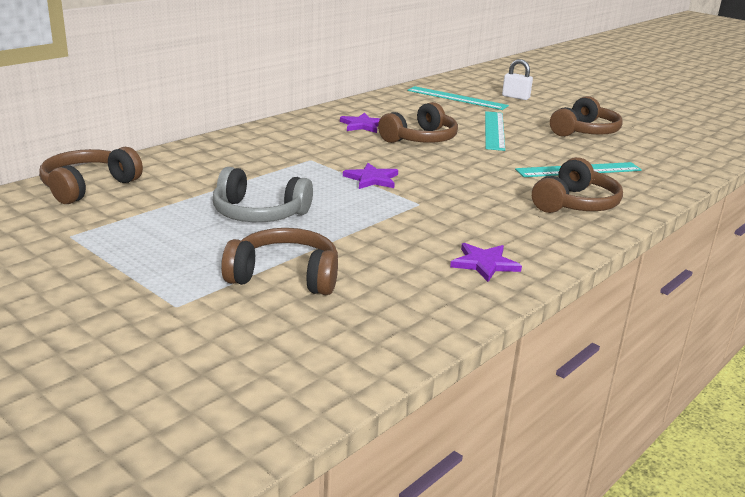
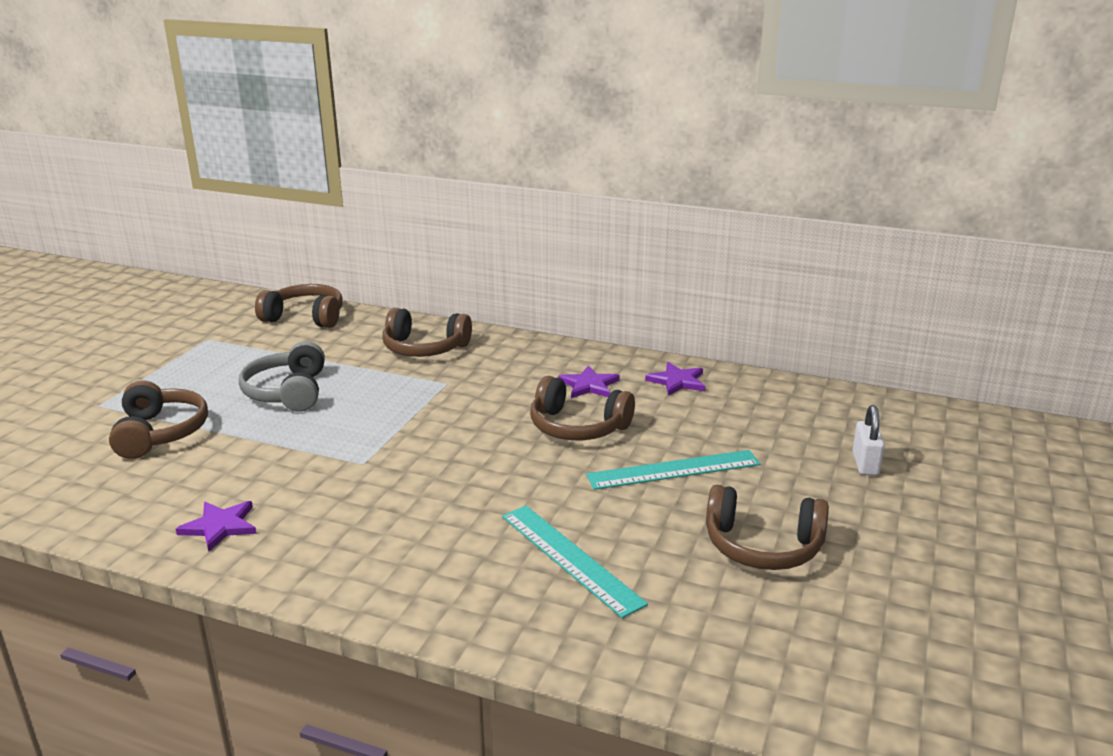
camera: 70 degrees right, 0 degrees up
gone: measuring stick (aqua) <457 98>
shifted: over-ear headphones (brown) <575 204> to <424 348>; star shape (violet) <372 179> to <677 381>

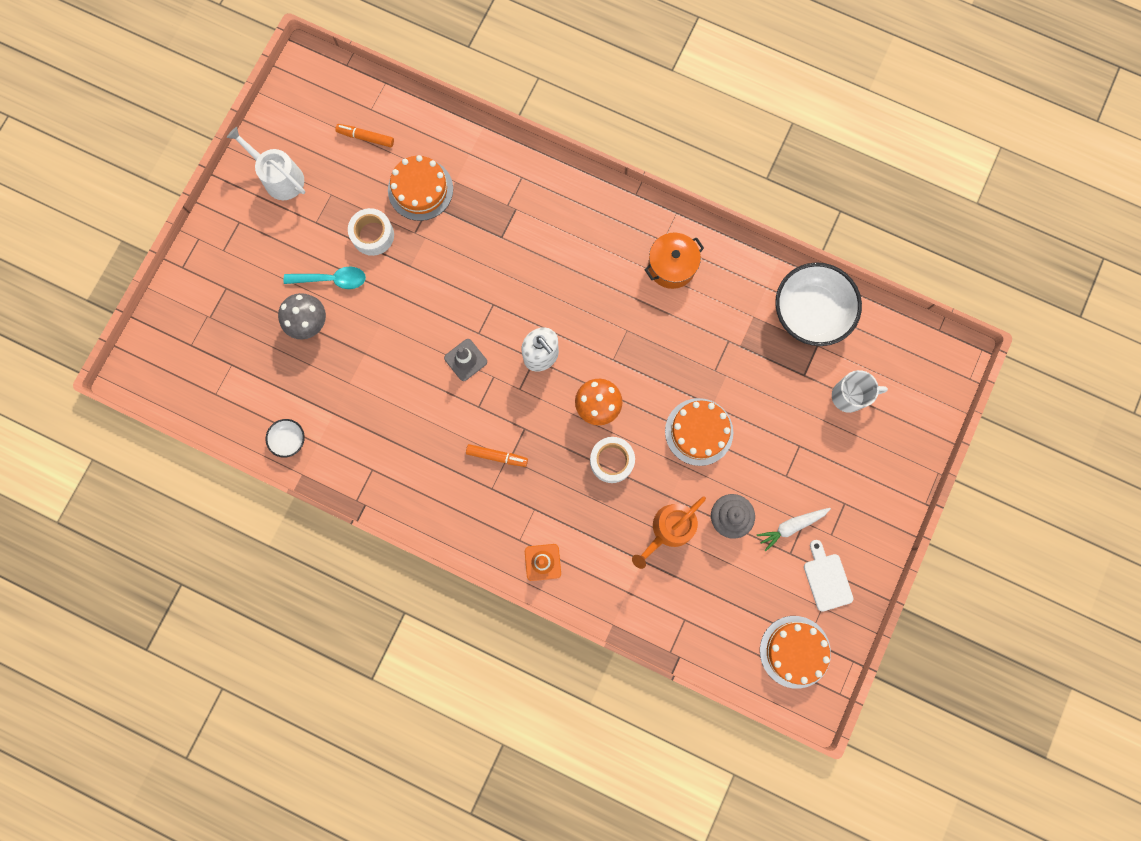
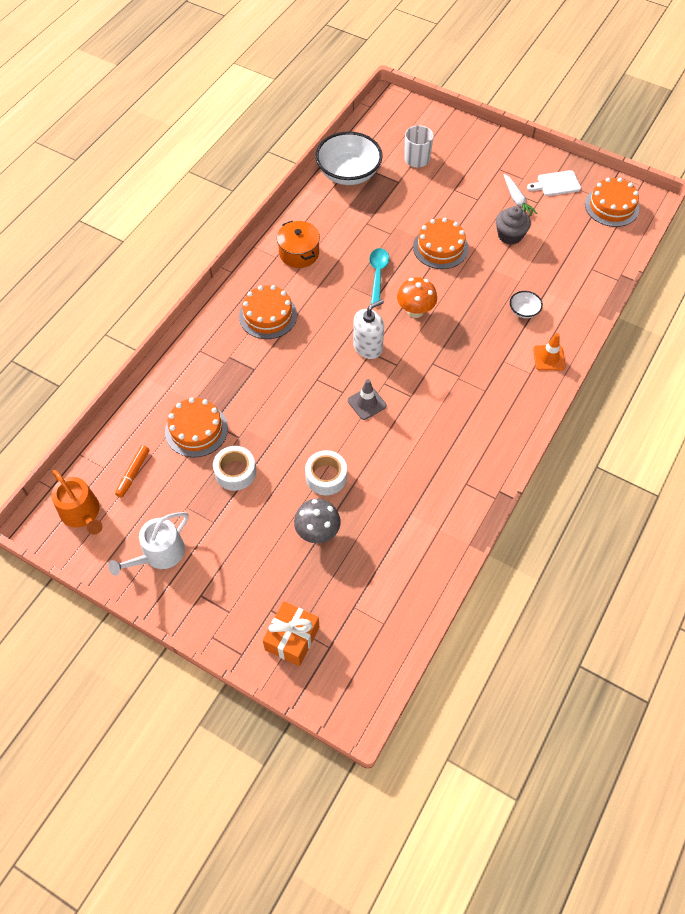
camera: 85 degrees left, 20 degrees down
gone: marker (orange) <497 456>
new: layer cake (orange) <268 315>; wrapped gift (orange) <292 638>
shifted: watering can (orange) <669 530> to <82 513>; sticky tape (snow-white) <611 461> to <326 476>; teaspoon (aqua) <332 279> to <377 274>; deep dish (snow-white) <289 440> to <524 311>

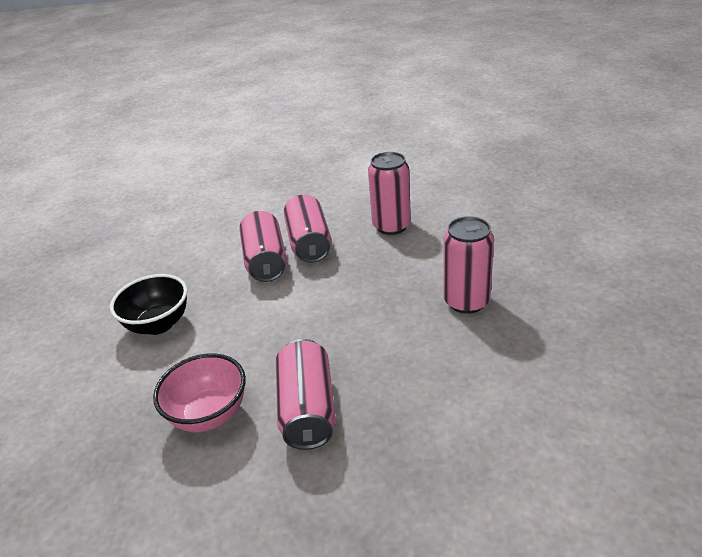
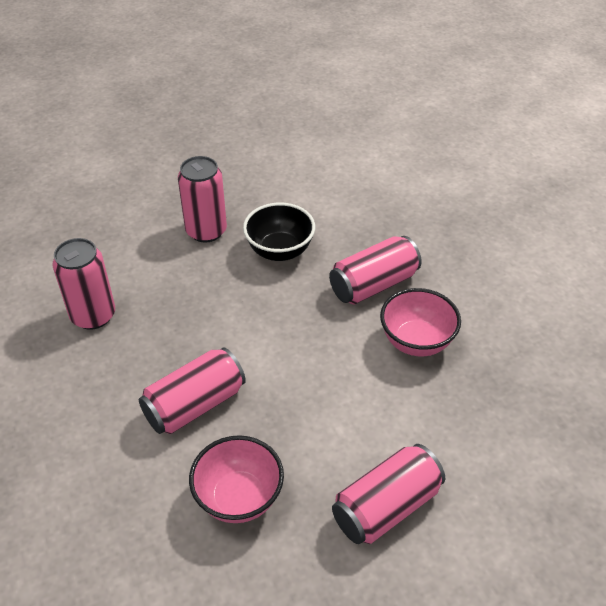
camera: 120 degrees left, 10 degrees up
new: deep dish (rose-pink) <239 498>
shifted: deep dish (ebony) <159 324> to <279 251>; tin (rose-pink) <309 243> to <386 507>

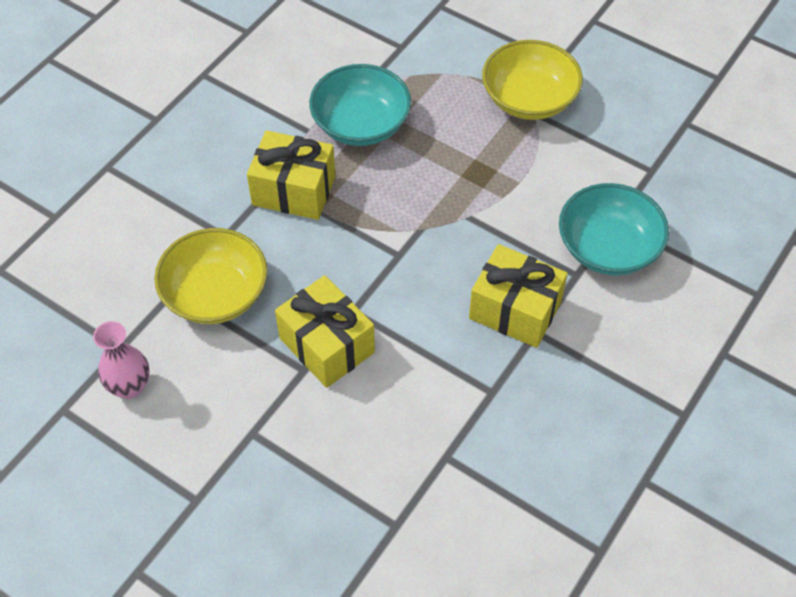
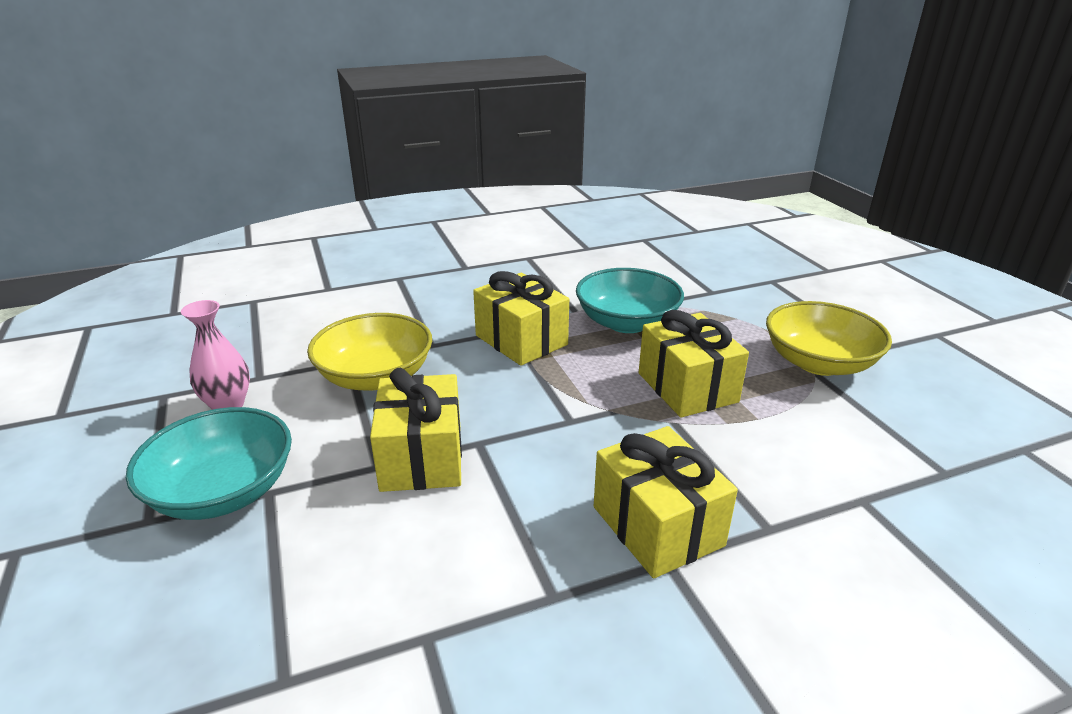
camera: 35 degrees right, 25 degrees down
new: wrapped gift (golden) <687 387>
shifted: deep dish (aqua) <608 247> to <223 491>

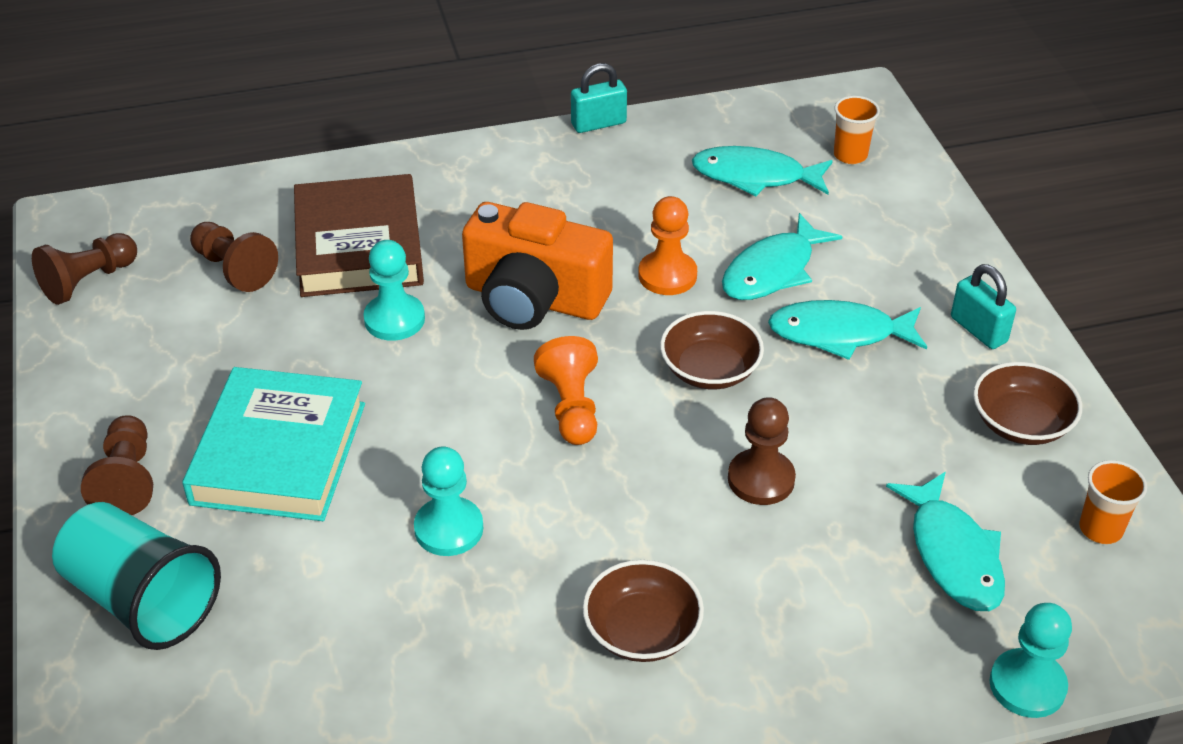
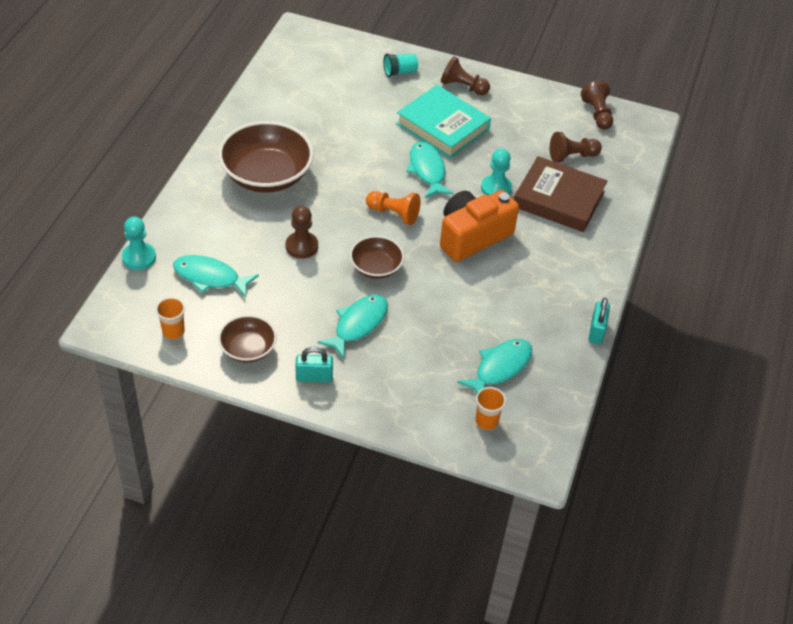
camera: 120 degrees right, 5 degrees up
gone: game pawn (aqua) <449 529>; game pawn (orange) <667 275>
shifted: toy fish (aqua) <773 270> to <427 170>
scaled: deep dish (brown) <642 631> = <266 175> x1.84; tumbler (aqua) <142 599> = <400 72> x0.53

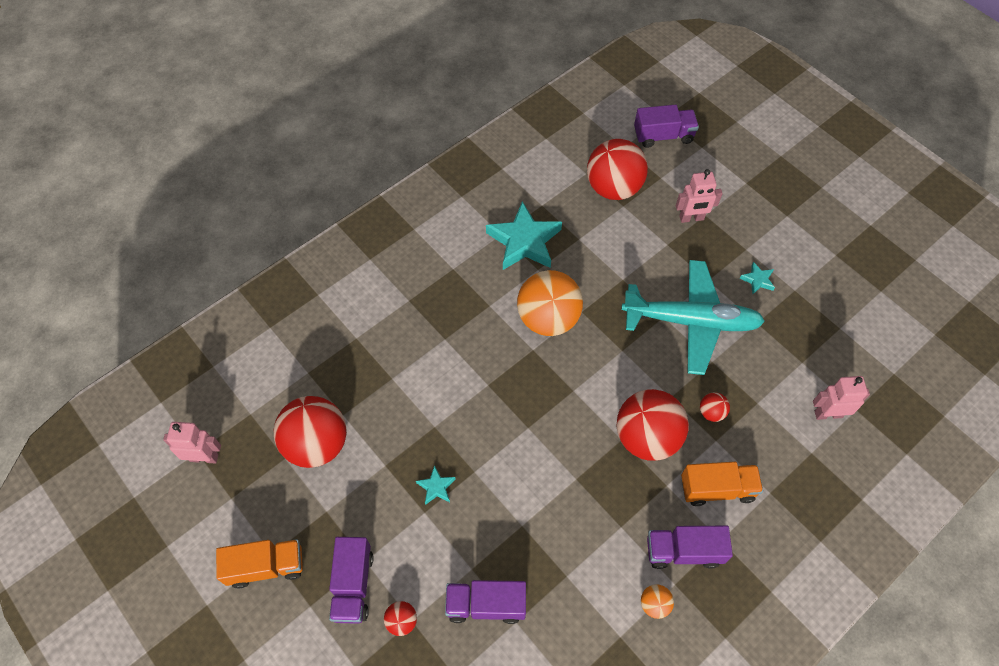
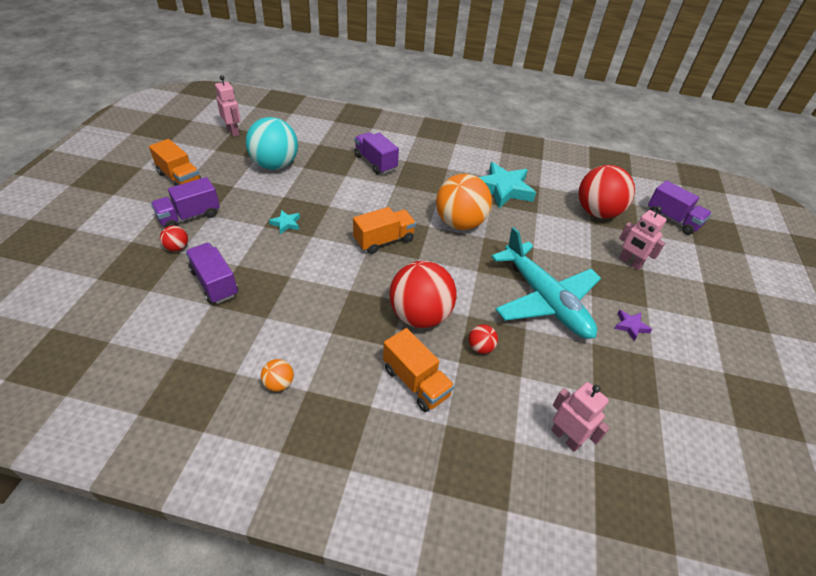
camera: 50 degrees right, 15 degrees down
new: toy truck (orange) <384 240>
shifted: toy truck (violet) <683 551> to <375 162>
repainted: ball (scarlet) <317 444> to ball (aqua) <275 165>; star shape (aqua) <757 280> to star shape (violet) <630 326>

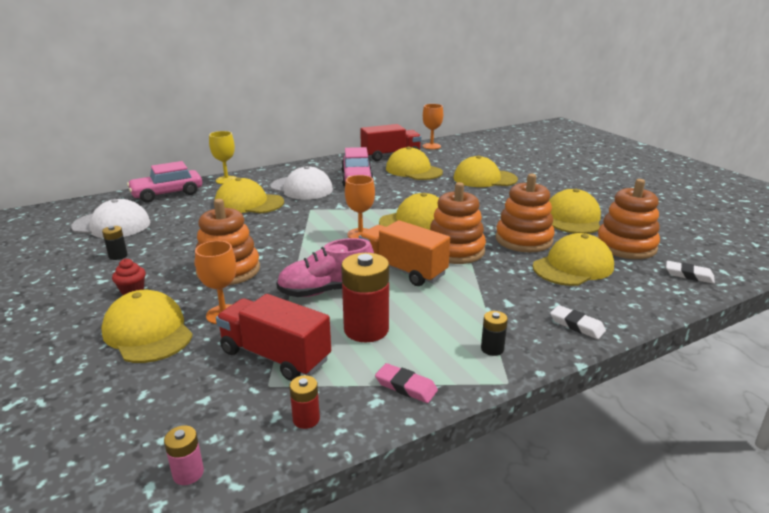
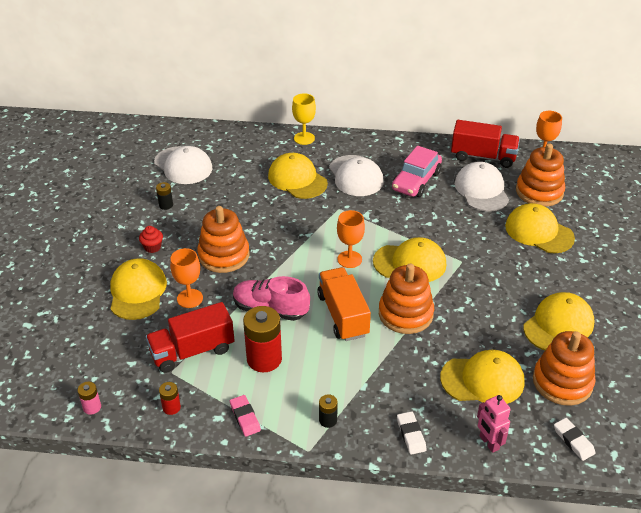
camera: 35 degrees right, 15 degrees up
gone: automobile (rose-pink) <167 194>
new: robot figure (rose-pink) <489 443>
shifted: ring stacker (orange) <523 240> to <539 192>
repainted: baseball cap (golden) <413 170> to baseball cap (snow-white) <481 190>
rotated: toy truck (scarlet) <275 356> = <192 351> 90 degrees counterclockwise

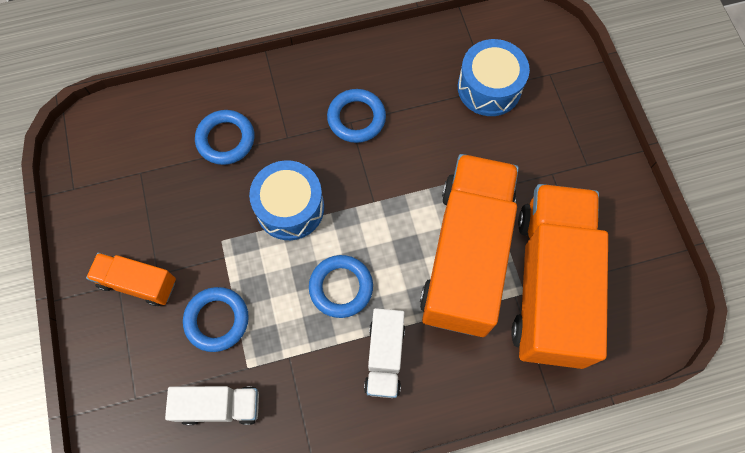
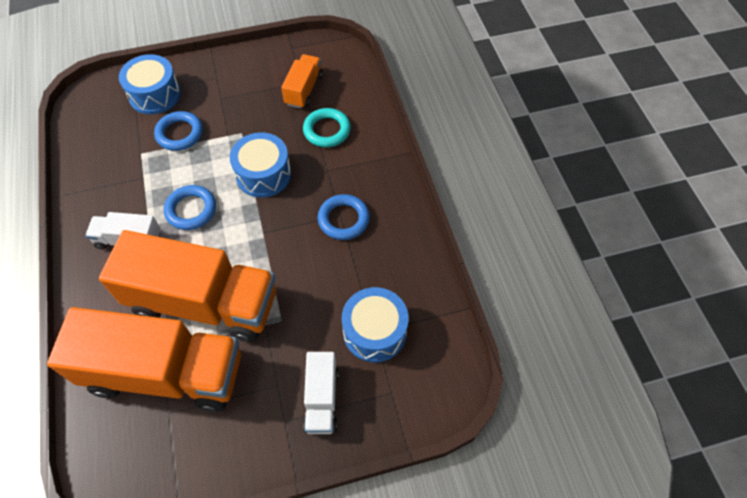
camera: 90 degrees right, 10 degrees down
new: toy drum (cobalt) <155 95>
shifted: toy truck (orange) <137 283> to <304 90>; toy truck (snow-white) <219 406> to <322 399>
repainted: ring (cobalt) <226 139> to ring (aqua) <327 130>

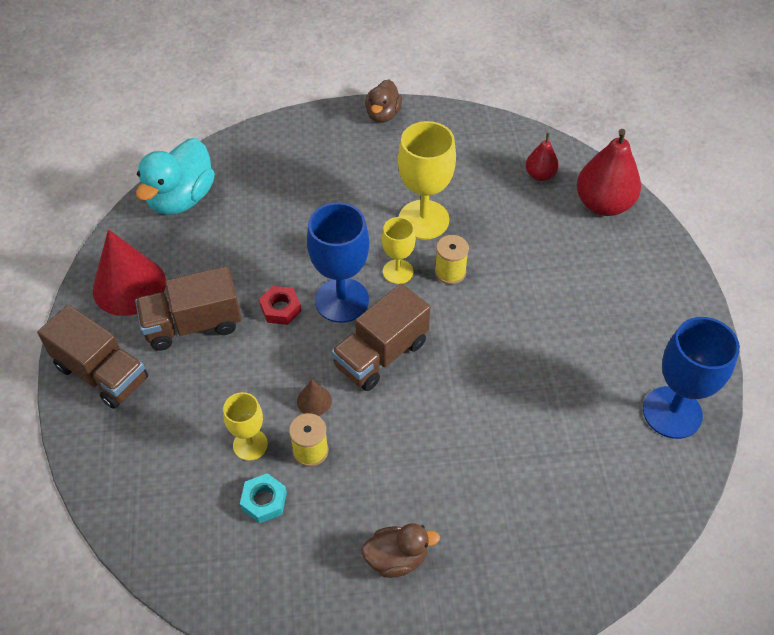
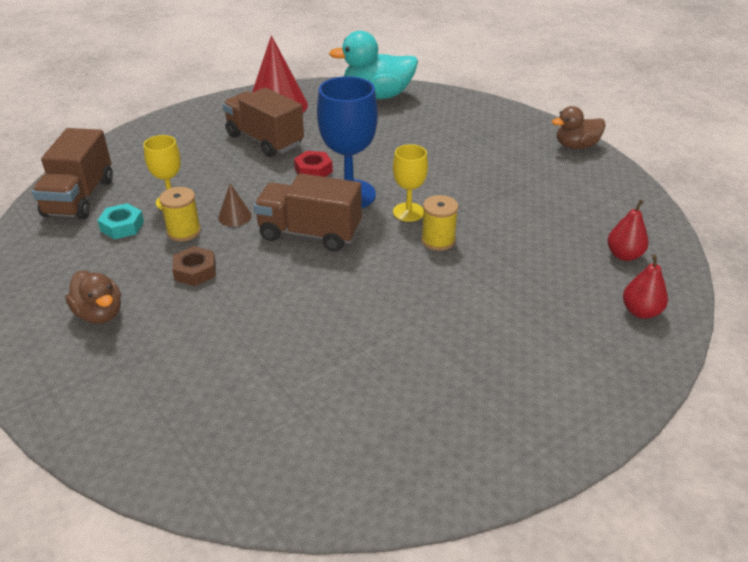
camera: 60 degrees right, 15 degrees down
gone: chalice (golden) <423 220>; chalice (cobalt) <672 412>
new: nut (brown) <195 271>
shifted: toy truck (brown) <102 373> to <79 198>
scaled: pear fruit (scarlet) <603 204> = <641 311> x0.54

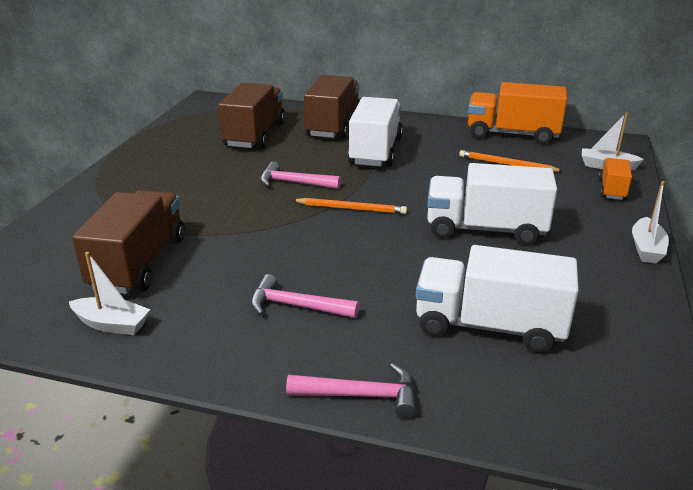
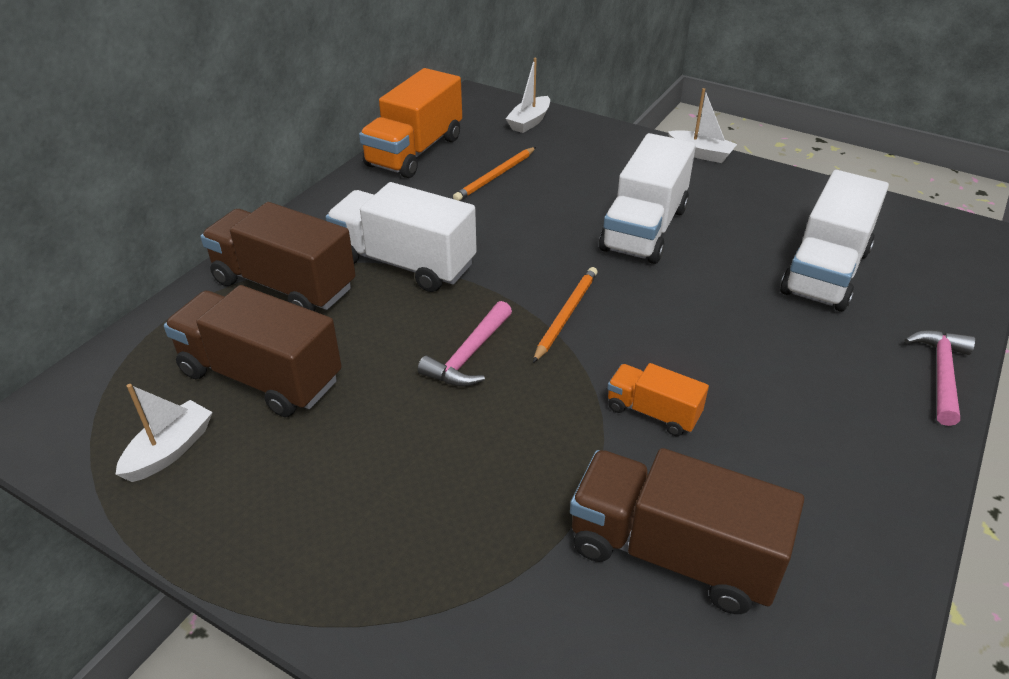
camera: 75 degrees left, 10 degrees up
gone: hammer (rose-pink) <296 306>
shifted: boat (snow-white) <112 324> to <170 450>; toy truck (orange) <612 190> to <653 412>

